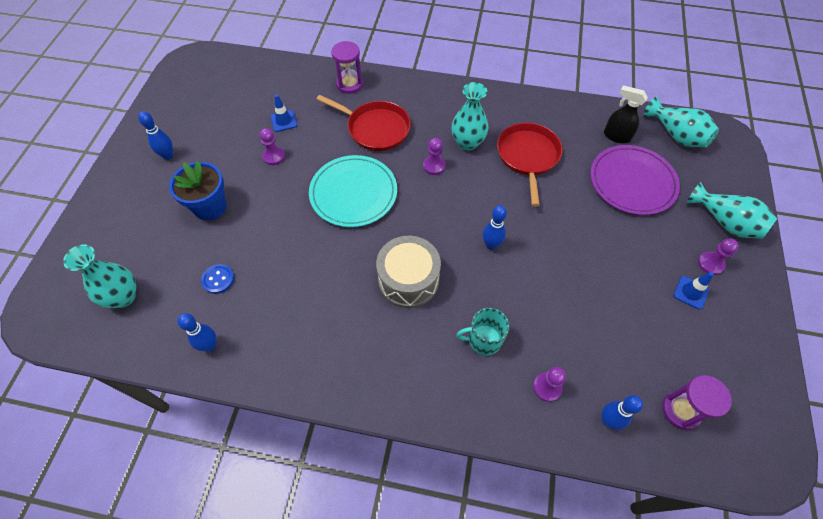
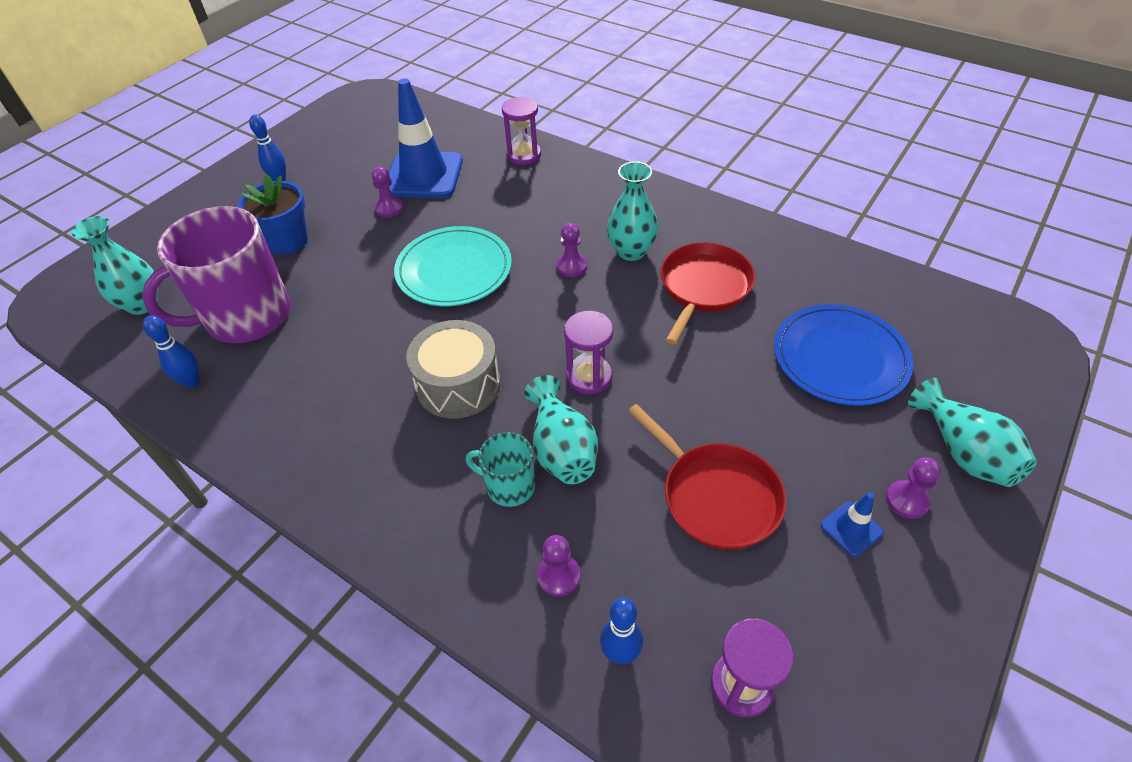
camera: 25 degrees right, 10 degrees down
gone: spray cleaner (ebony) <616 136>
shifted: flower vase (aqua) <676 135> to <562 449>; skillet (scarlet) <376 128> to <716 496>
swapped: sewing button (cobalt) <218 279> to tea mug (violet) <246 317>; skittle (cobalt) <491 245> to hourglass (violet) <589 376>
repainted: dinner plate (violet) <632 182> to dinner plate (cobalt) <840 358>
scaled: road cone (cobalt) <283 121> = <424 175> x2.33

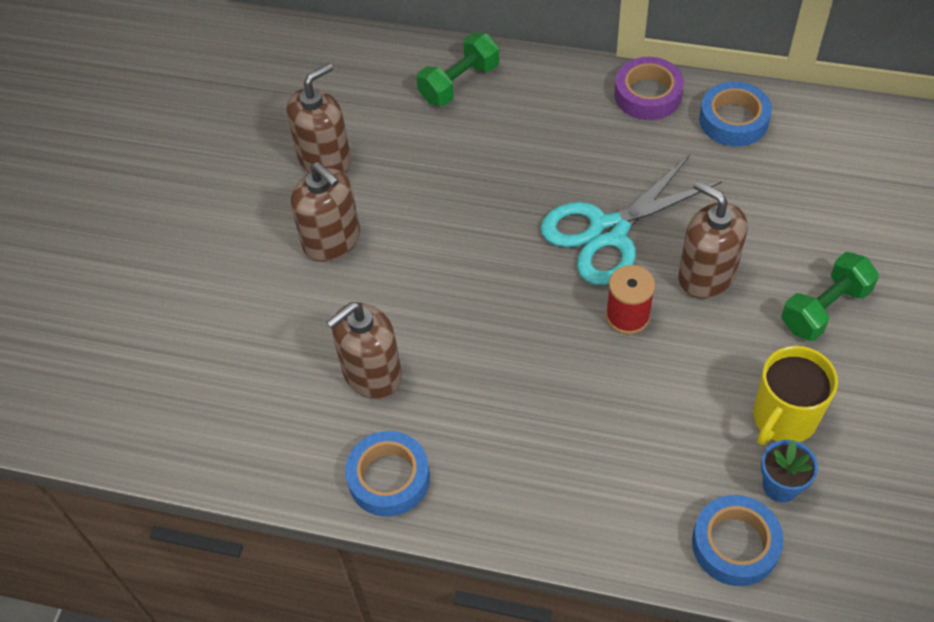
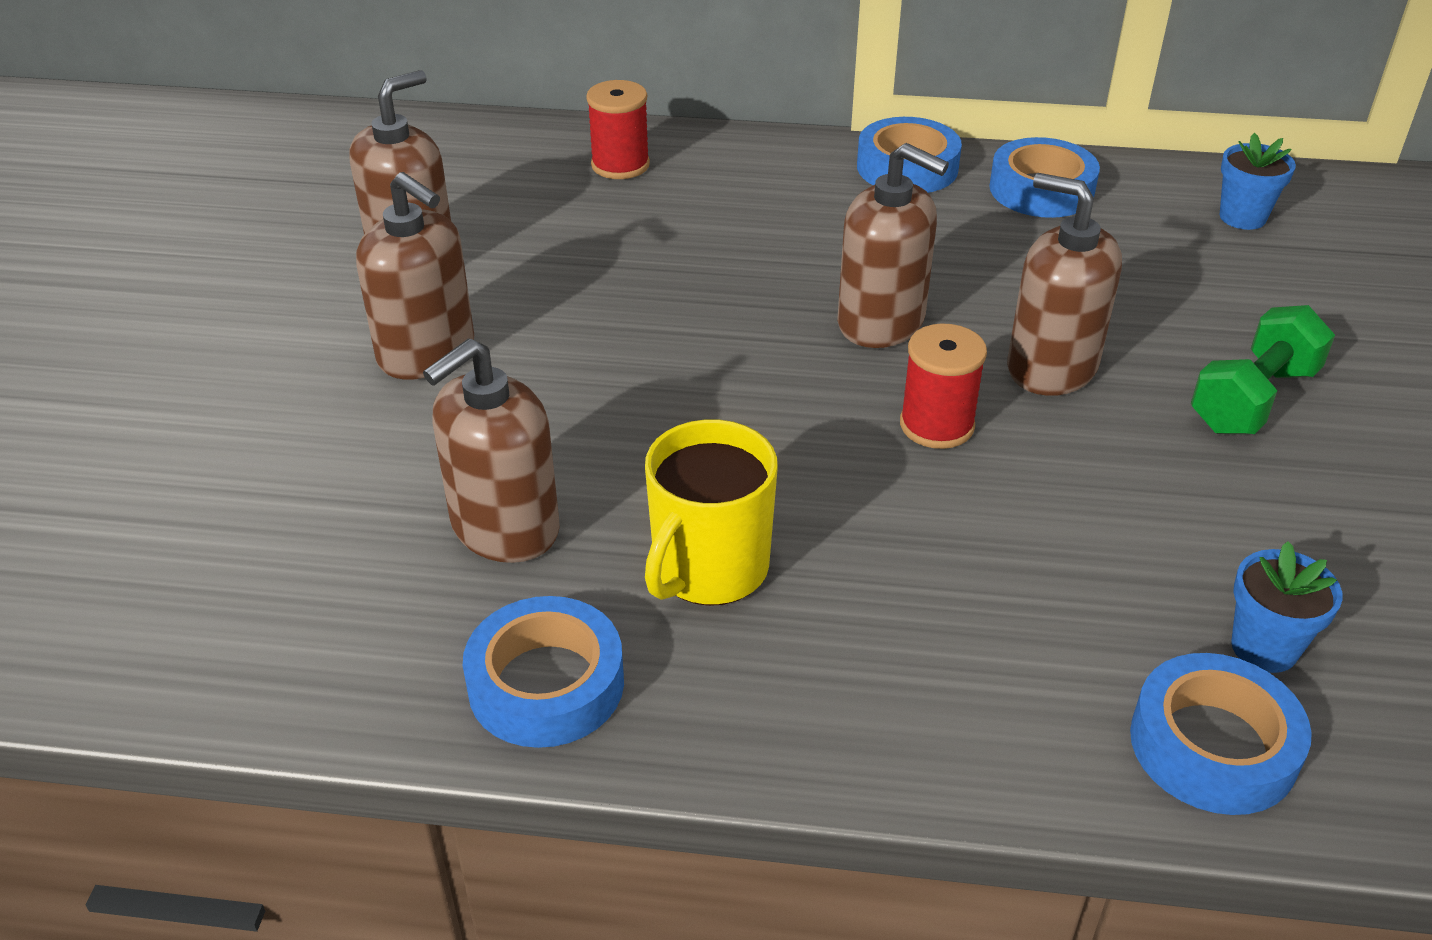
camera: 10 degrees left, 15 degrees down
new: flower pot (cobalt) <1242 217>
shifted: tea mug (golden) <783 418> to <709 569>
swapped: hand weight (green) <459 83> to bobbin (scarlet) <620 165>; scissors (aqua) <608 232> to soap dispenser (brown) <881 322>
repainted: sticky tape (violet) <648 95> to sticky tape (cobalt) <907 167>

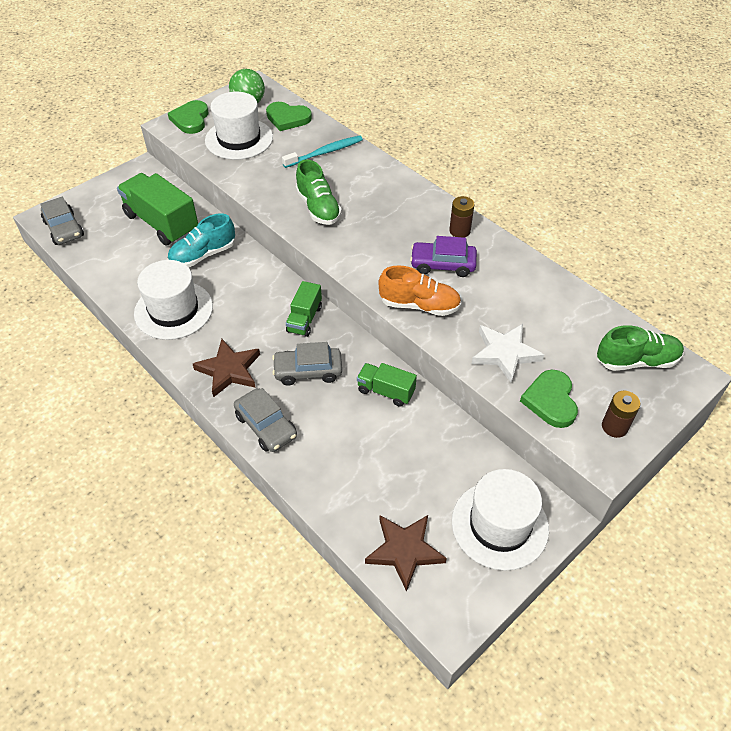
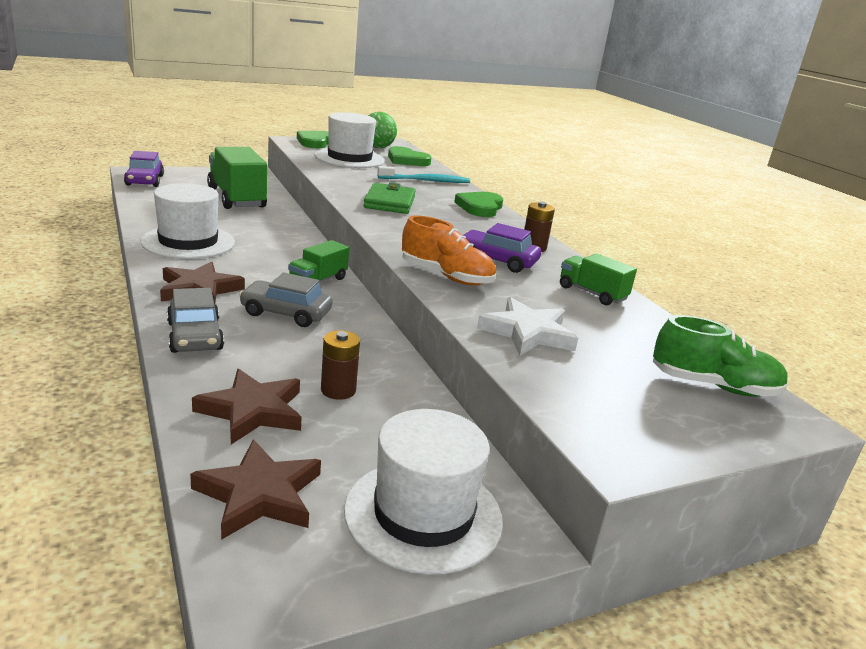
camera: 15 degrees right, 25 degrees down
gone: shoe (aqua) <203 255>
new: star shape (brown) <252 411>
shifted: AA battery (brown) <614 427> to <338 390>; heart shape (green) <550 401> to <480 207>; toy truck (green) <386 391> to <592 293>
swapped: shoe (green) <318 208> to billfold (green) <389 202>
repainted: automobile (gray) <64 229> to automobile (violet) <144 180>

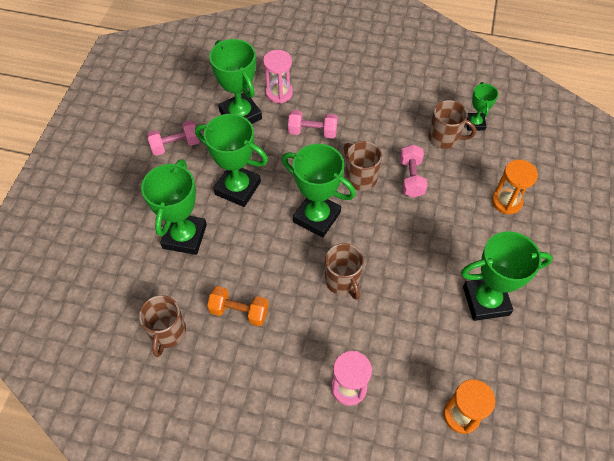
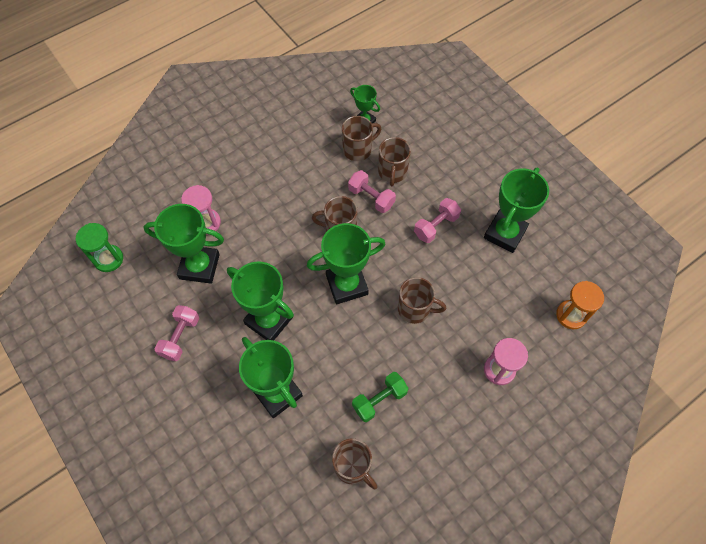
camera: 50 degrees left, 5 degrees up
gone: hourglass (orange) <506 201>
new: hourglass (green) <108 259>; tea mug (brown) <392 172>
shifted: hand weight (rose-pink) <312 132> to <436 226>
repainted: hand weight (orange) <239 311> to hand weight (green) <379 400>
rotated: award cup (green) <238 188> = <268 320> 60 degrees clockwise

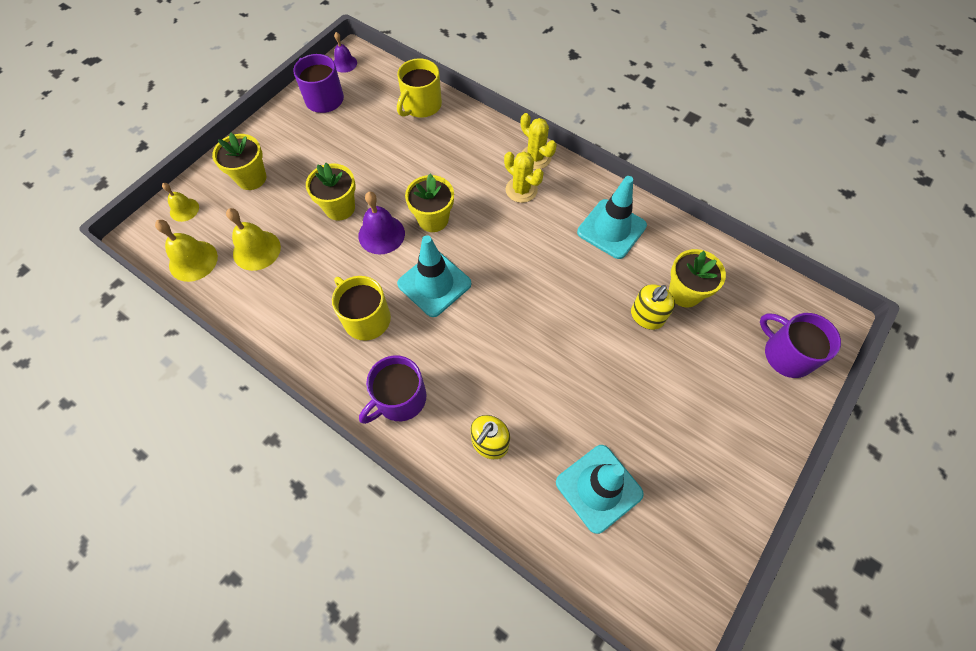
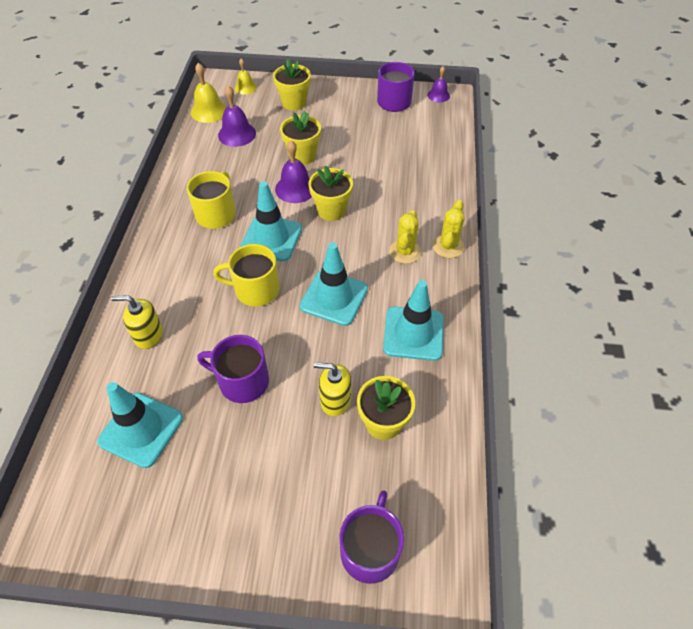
camera: 60 degrees right, 10 degrees down
new: road cone (aqua) <334 297>
shifted: tea mug (violet) <399 399> to <242 381>; tea mug (golden) <421 105> to <256 289>
repainted: bell (golden) <256 250> to bell (violet) <237 134>

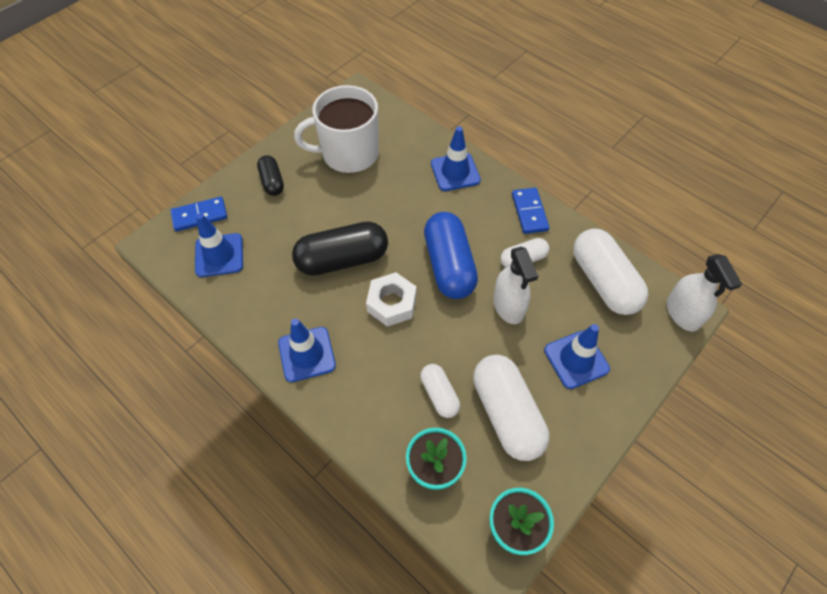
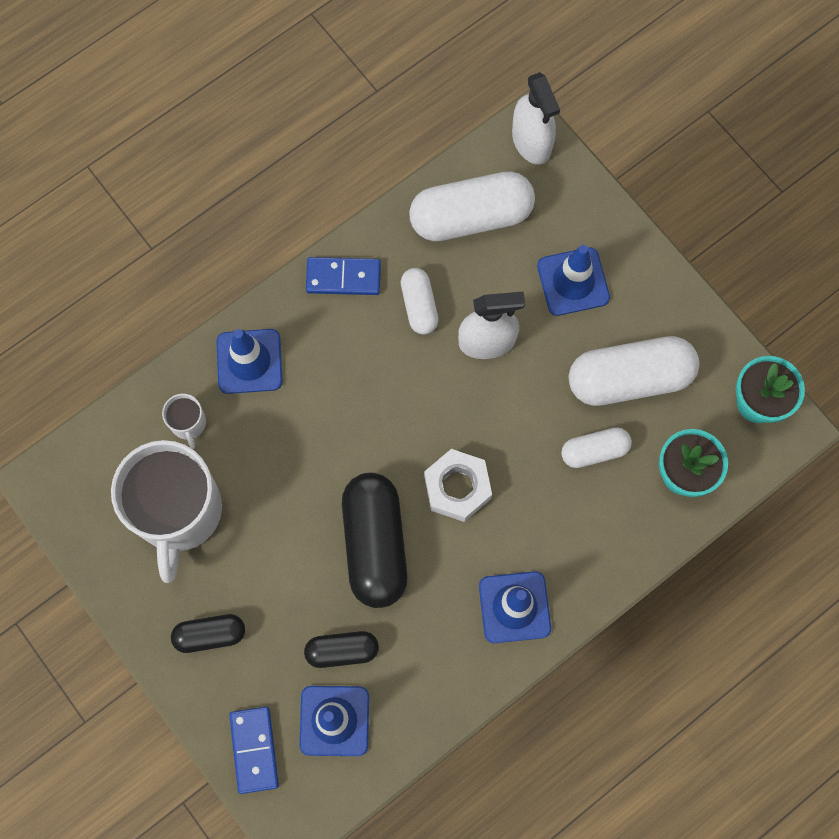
camera: 80 degrees left, 15 degrees up
gone: pill (cobalt) <449 265>
new: tea mug (snow-white) <188 423>; pill (ebony) <342 651>
rotated: spray cleaner (snow-white) <682 313> = <531 141> 75 degrees clockwise

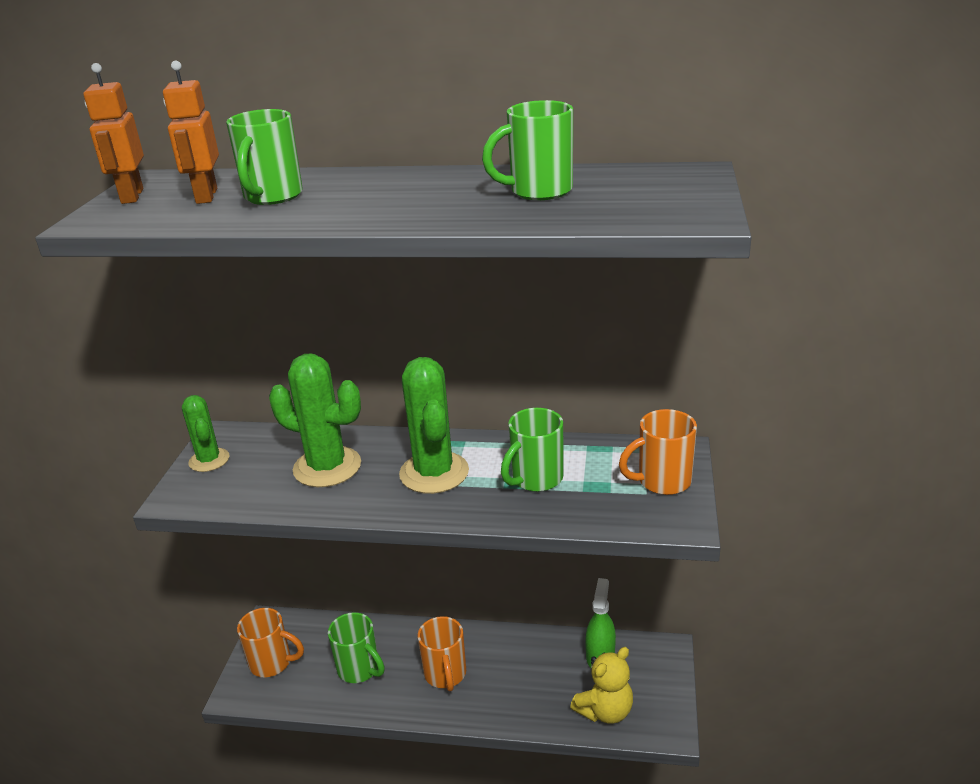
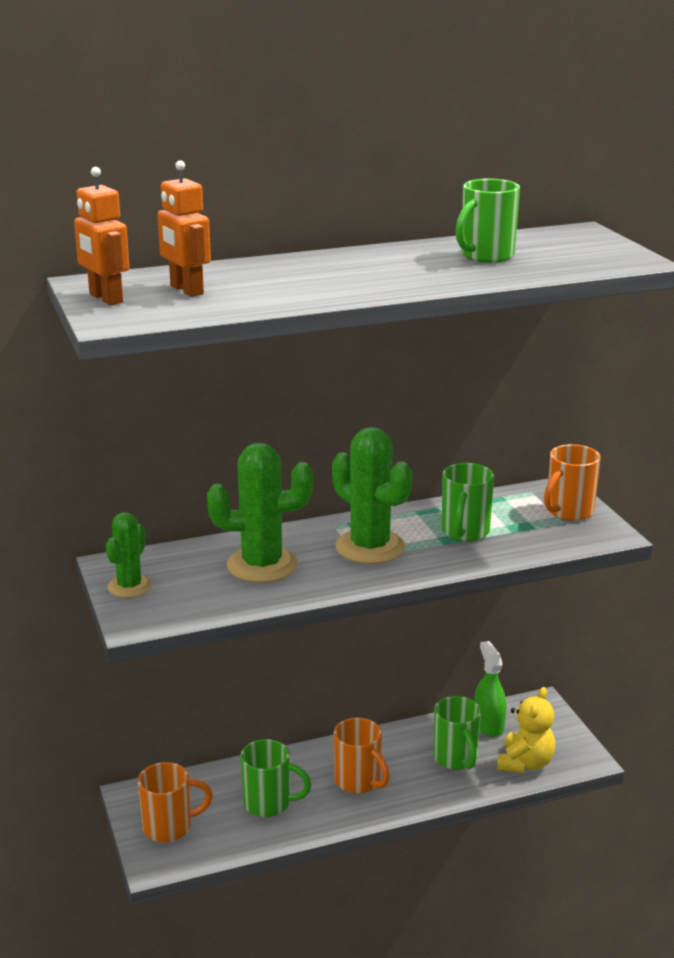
camera: 30 degrees left, 5 degrees down
shifted: tea mug (green) <272 197> to <456 759>
rotated: prickly plant (green) <209 460> = <129 586> 75 degrees clockwise

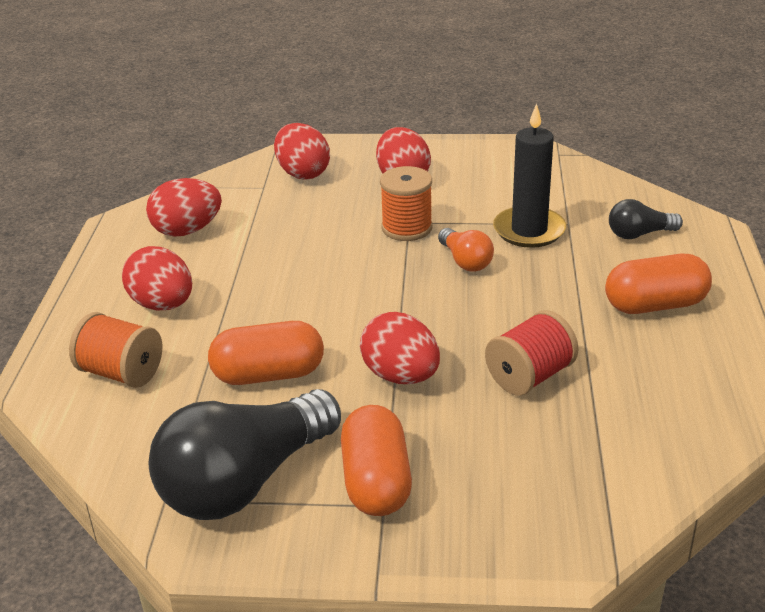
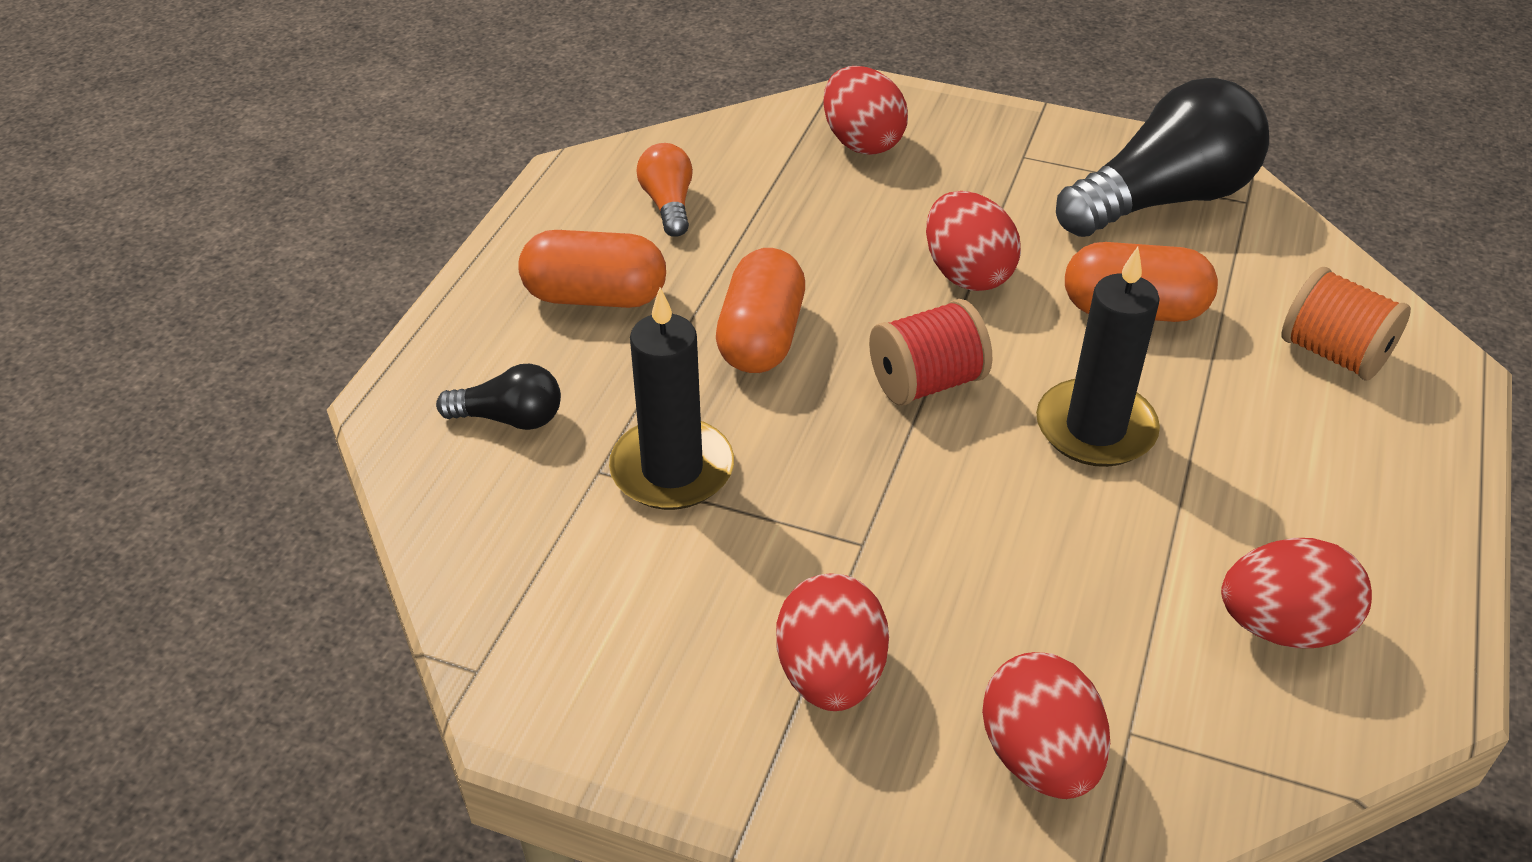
camera: 165 degrees left, 10 degrees up
gone: bobbin (orange) <407 228>
new: wax candle (ebony) <1095 428>
shifted: lightbulb (orange) <465 261> to <668 204>; pill (orange) <376 482> to <761 337>; toy egg (scarlet) <162 305> to <862 142>; bobbin (scarlet) <530 376> to <926 382>

